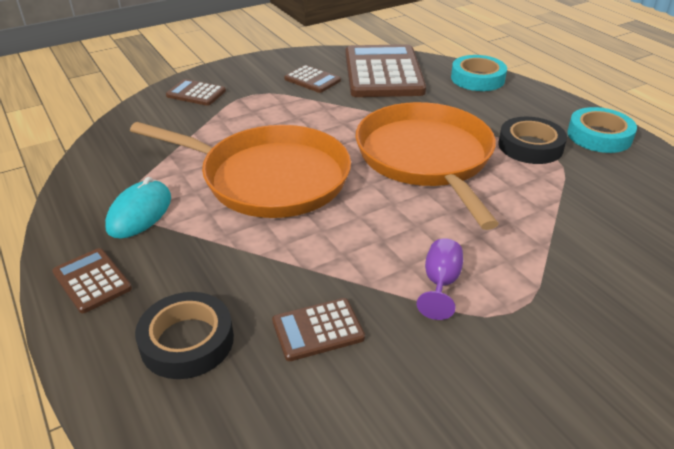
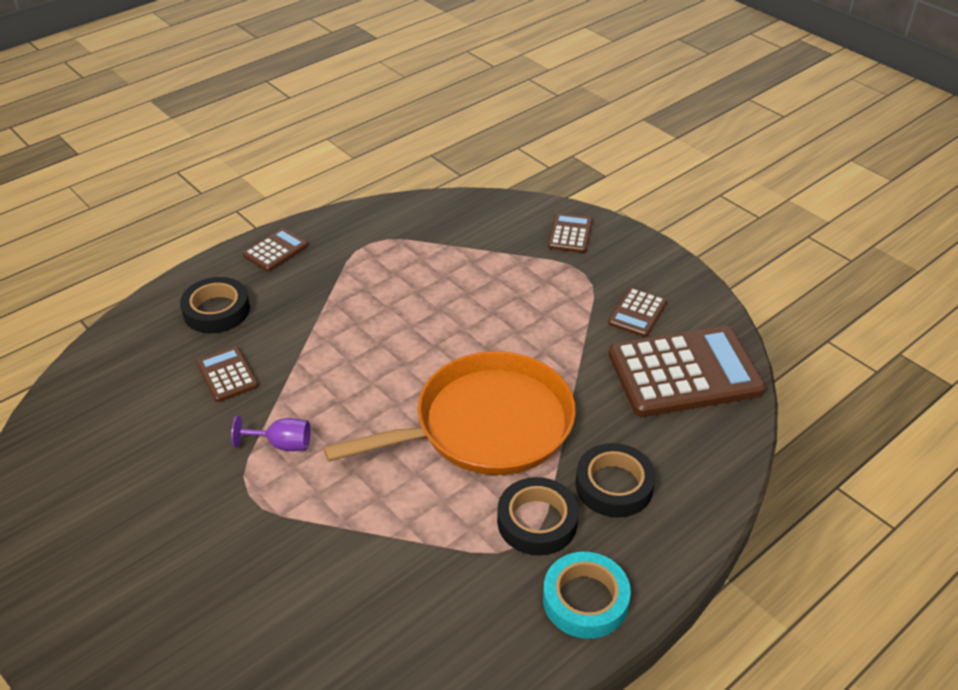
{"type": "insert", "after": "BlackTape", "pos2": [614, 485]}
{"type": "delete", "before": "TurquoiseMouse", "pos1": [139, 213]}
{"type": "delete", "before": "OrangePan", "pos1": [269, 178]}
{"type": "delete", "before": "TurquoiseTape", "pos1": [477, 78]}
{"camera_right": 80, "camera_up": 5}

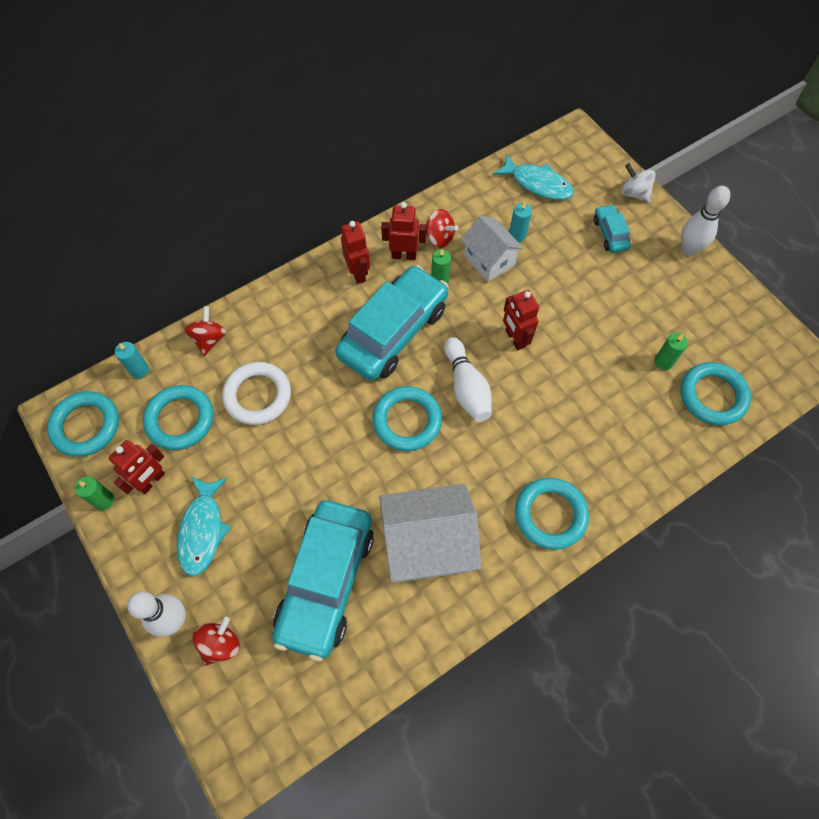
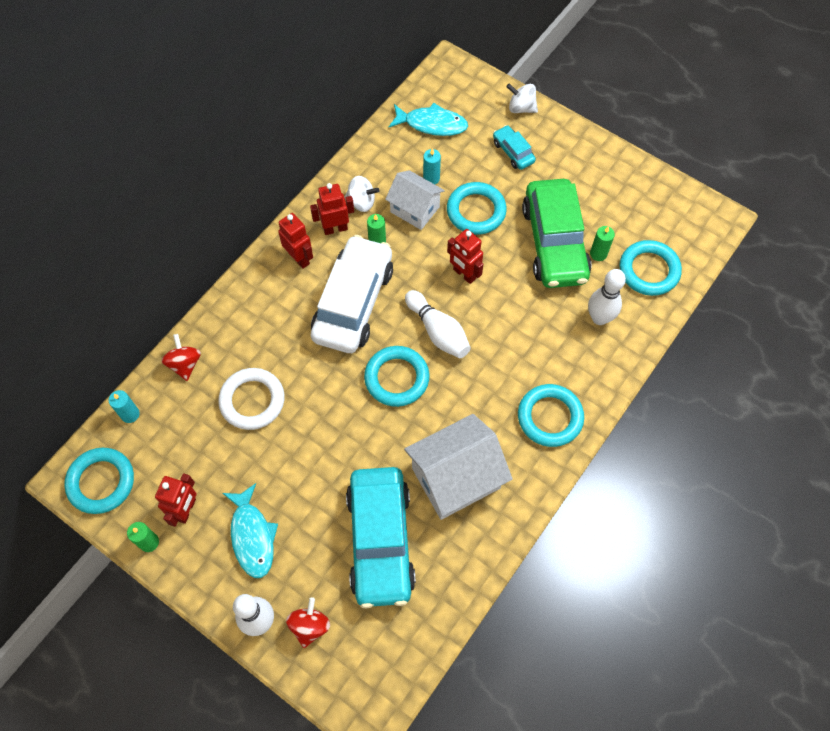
{"type": "recolor", "before": "TurquoiseCar", "after": "WhiteCar", "pos1": [393, 332], "pos2": [353, 302]}
{"type": "recolor", "before": "RedSpinningTop", "after": "WhiteSpinningTop", "pos1": [439, 238], "pos2": [361, 202]}
{"type": "move", "before": "TurquoiseRing", "pos1": [180, 419], "pos2": [476, 211]}
{"type": "insert", "after": "GreenCar", "pos2": [554, 242]}
{"type": "move", "before": "WhiteBowlingPin", "pos1": [688, 249], "pos2": [599, 318]}
{"camera_right": -20, "camera_up": 0}

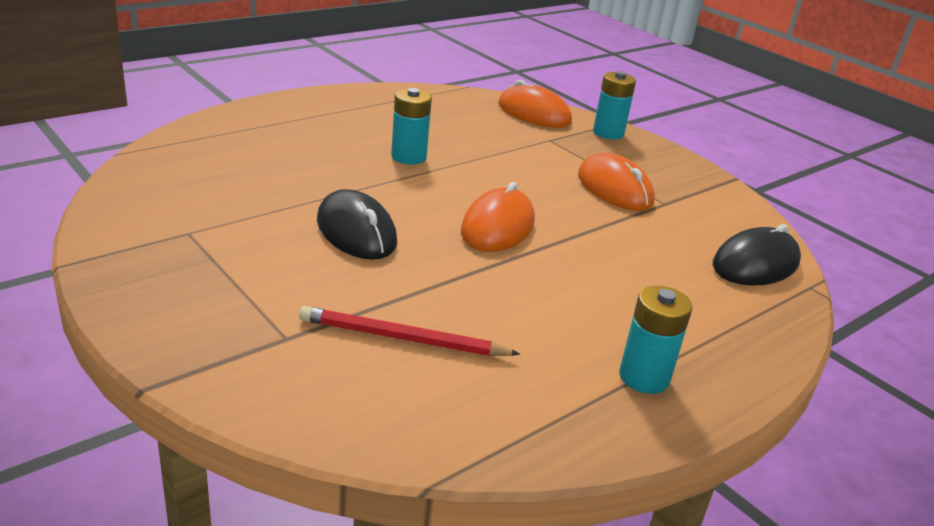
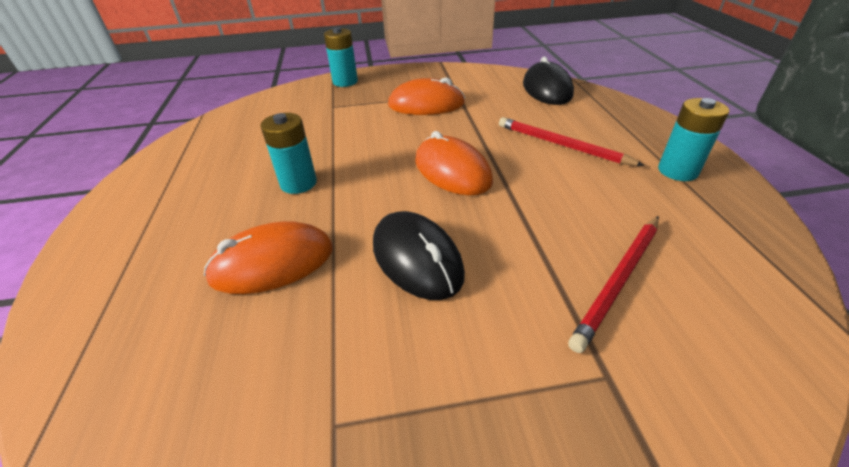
{"type": "move", "before": "OrangeMouse", "pos1": [534, 113], "pos2": [272, 263]}
{"type": "rotate", "before": "BlackMouse", "pos1": [356, 231], "pos2": [416, 259], "turn": 60}
{"type": "insert", "after": "RedPencil", "pos2": [561, 145]}
{"camera_right": -55, "camera_up": 10}

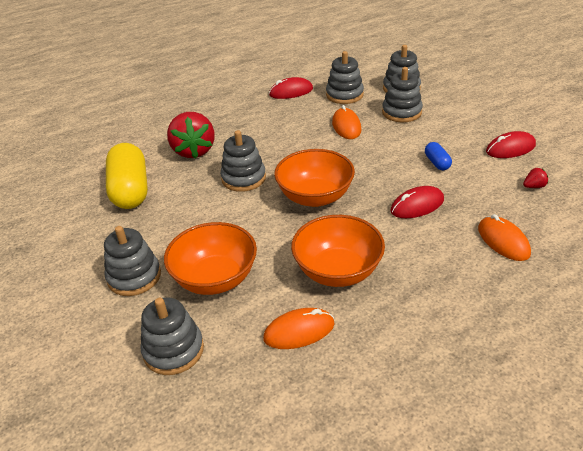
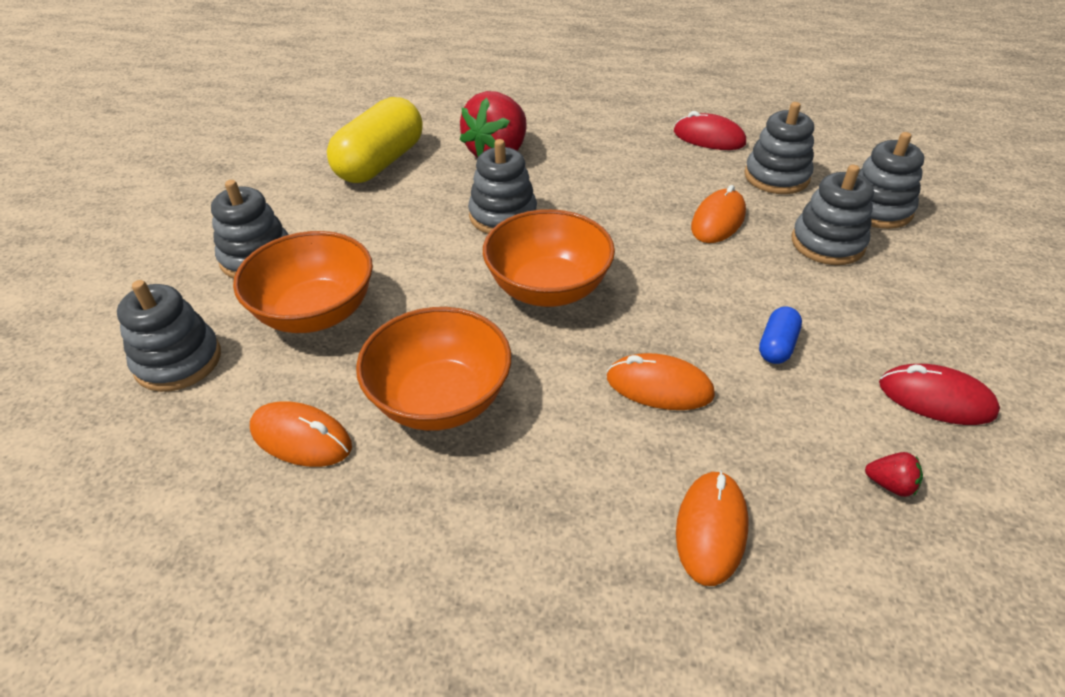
{"type": "recolor", "before": "RedMouse", "after": "OrangeMouse", "pos1": [417, 205], "pos2": [659, 386]}
{"camera_right": 40, "camera_up": 5}

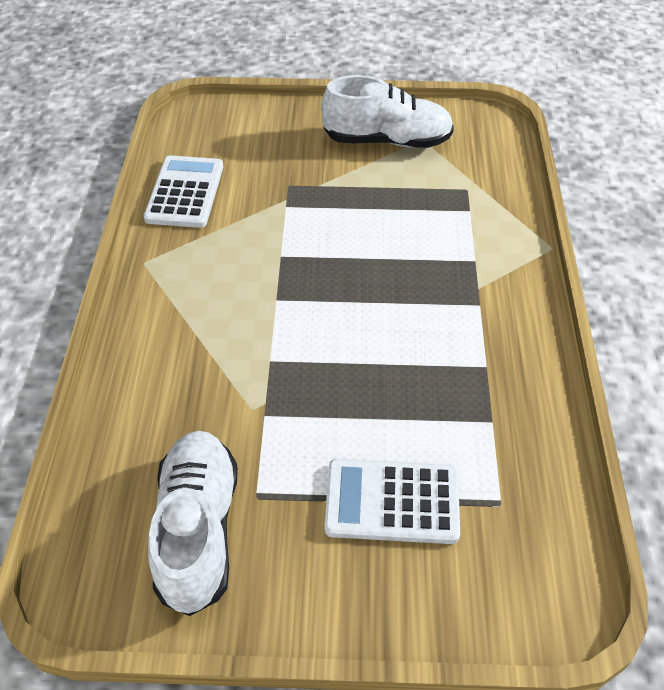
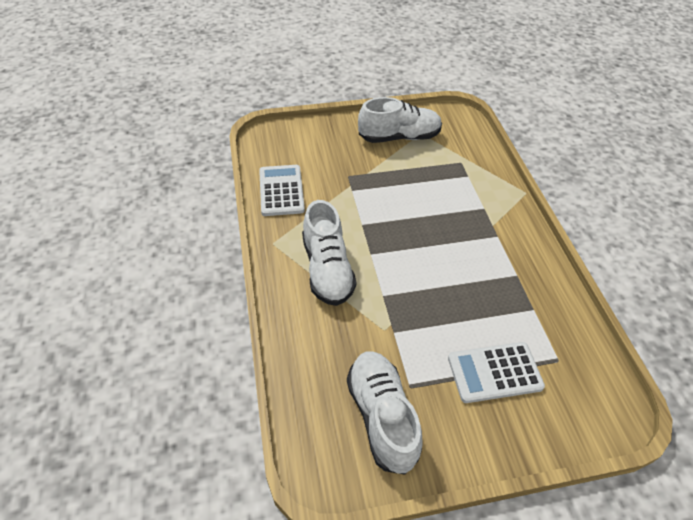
{"type": "insert", "after": "WhiteShoe", "pos2": [327, 269]}
{"camera_right": -15, "camera_up": 0}

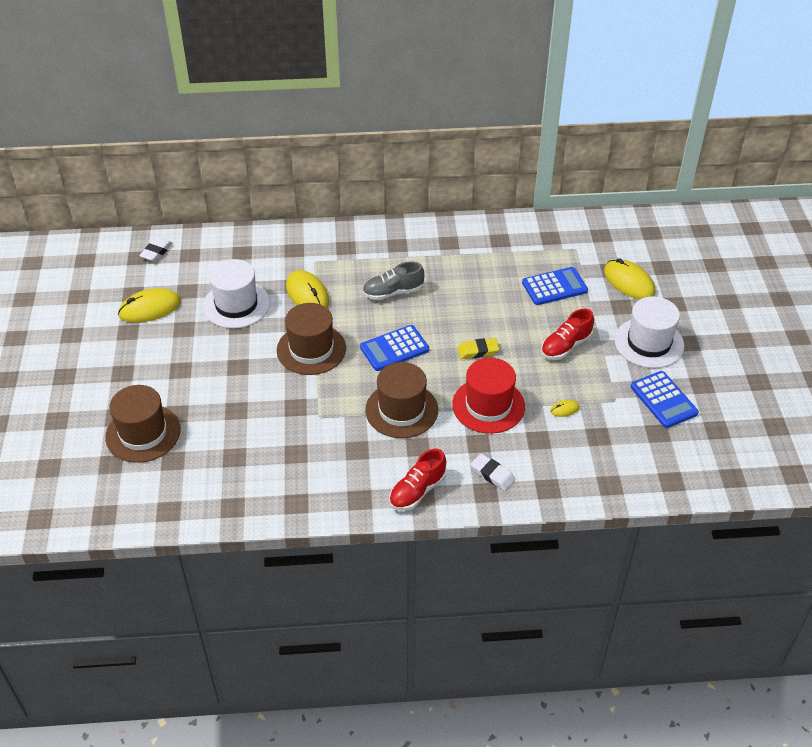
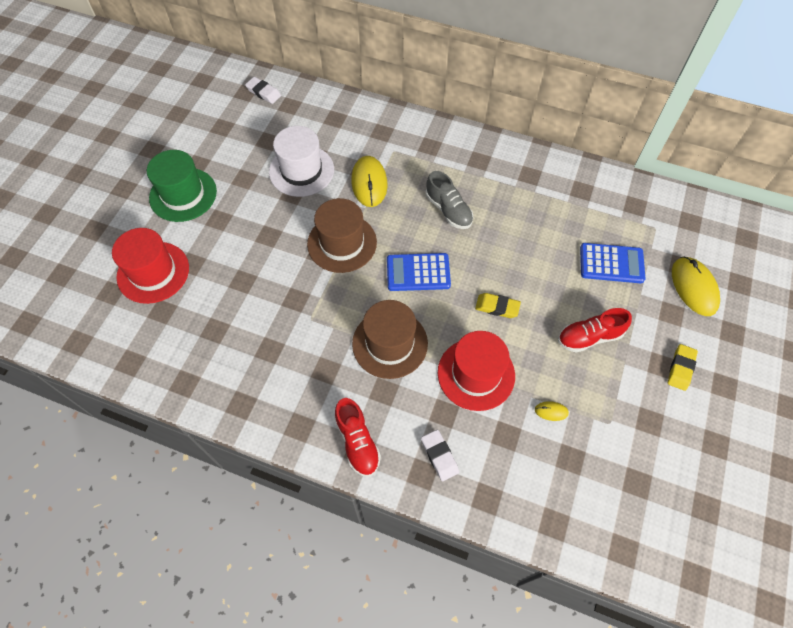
{"type": "recolor", "before": "BrownHat", "after": "RedHat", "pos1": [143, 433], "pos2": [153, 272]}
{"type": "insert", "after": "GreenHat", "pos2": [183, 194]}
{"type": "rotate", "before": "WhiteEraser", "pos1": [156, 252], "pos2": [263, 92], "turn": 75}
{"type": "rotate", "before": "RedShoe", "pos1": [417, 491], "pos2": [357, 442], "turn": -90}
{"type": "rotate", "before": "GreyShoe", "pos1": [393, 292], "pos2": [448, 210], "turn": -135}
{"type": "replace", "before": "WhiteHat", "after": "YellowEraser", "pos1": [649, 343], "pos2": [680, 368]}
{"type": "delete", "before": "YellowMouse", "pos1": [150, 308]}
{"type": "delete", "before": "BlueCalculator", "pos1": [663, 400]}
{"camera_right": 25, "camera_up": 15}

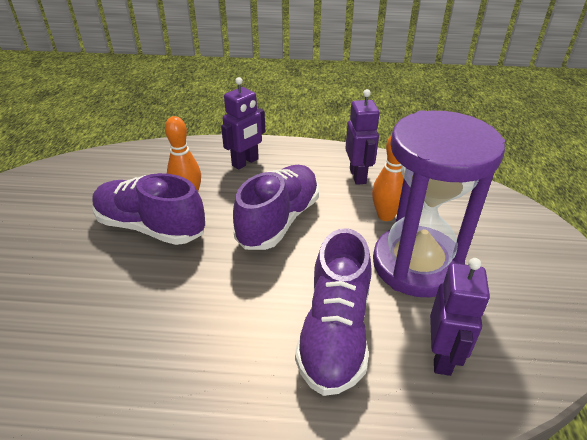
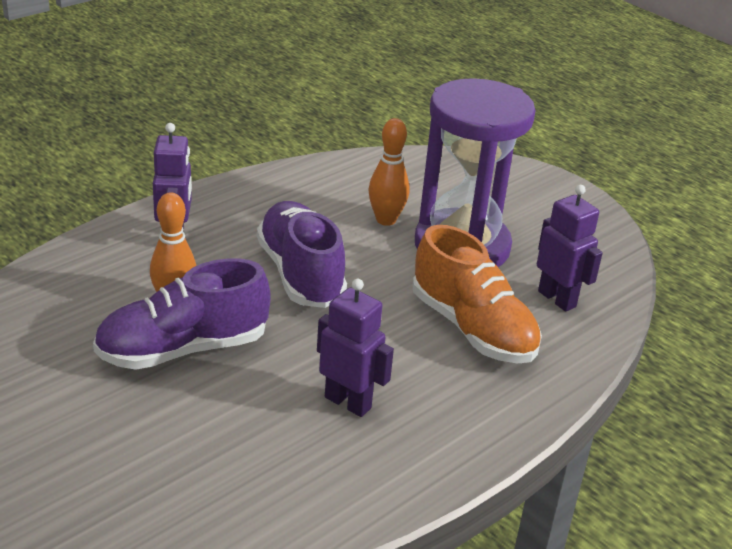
{"type": "move", "before": "PurpleRobot", "pos1": [358, 176], "pos2": [348, 402]}
{"type": "recolor", "before": "PurpleShoe", "after": "OrangeShoe", "pos1": [335, 332], "pos2": [472, 328]}
{"camera_right": -50, "camera_up": -5}

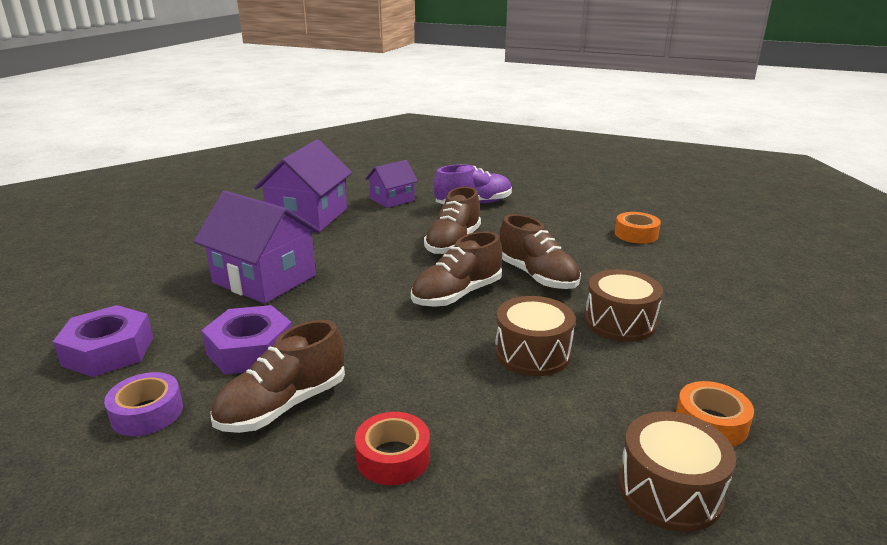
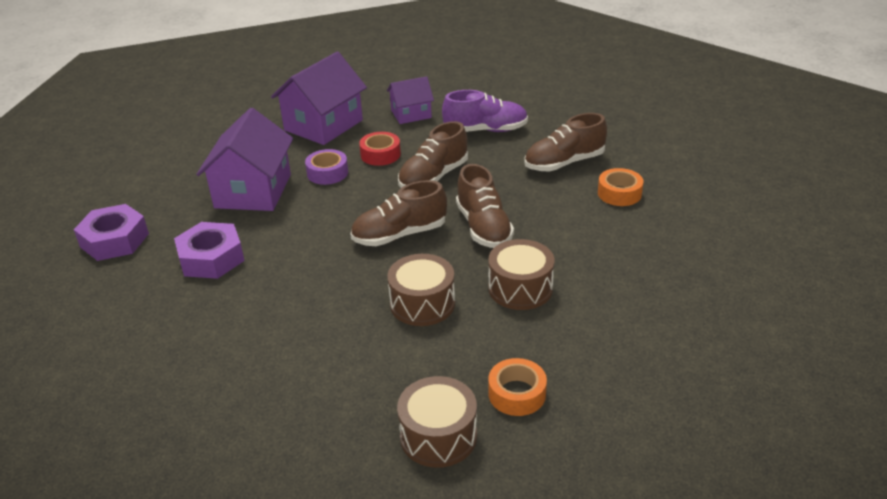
{"type": "rotate", "before": "PurpleHouse", "pos1": [264, 279], "pos2": [253, 191], "turn": 45}
{"type": "move", "before": "PurpleTape", "pos1": [147, 413], "pos2": [327, 173]}
{"type": "move", "before": "RedTape", "pos1": [393, 457], "pos2": [380, 154]}
{"type": "move", "before": "BrownShoe", "pos1": [283, 405], "pos2": [564, 163]}
{"camera_right": 20, "camera_up": 10}

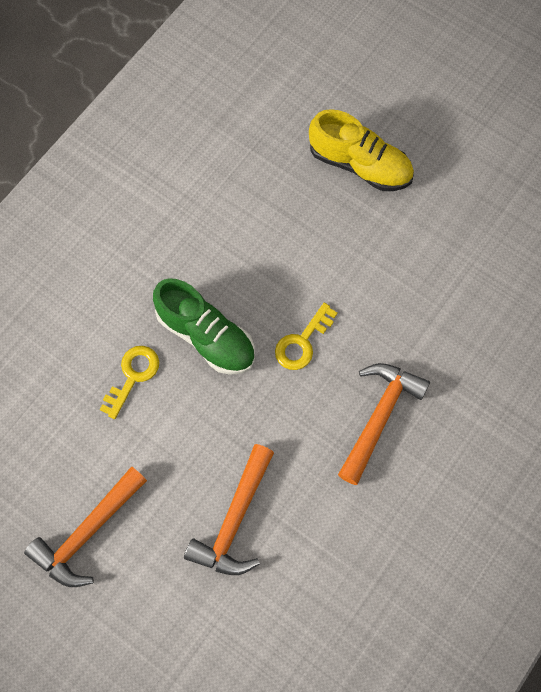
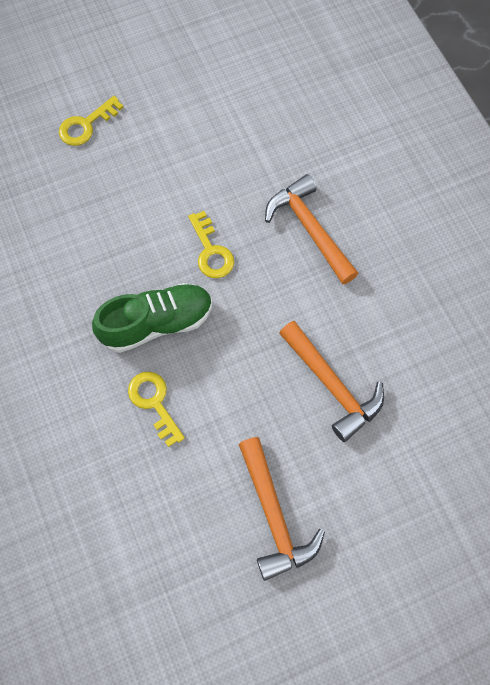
{"type": "replace", "before": "YellowShoe", "after": "YellowKey", "pos1": [360, 165], "pos2": [86, 125]}
{"camera_right": -60, "camera_up": 0}

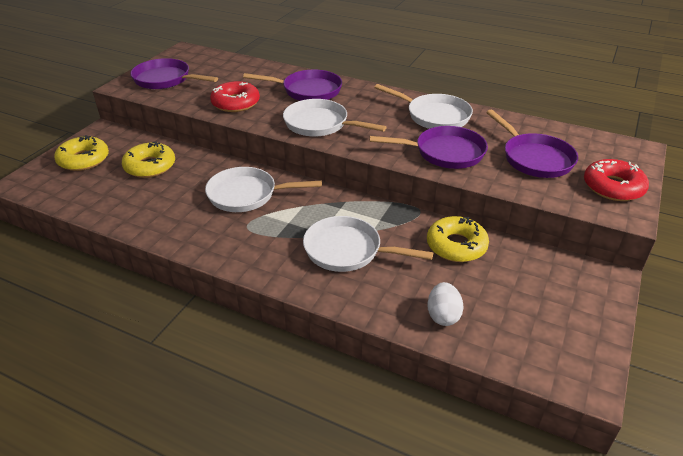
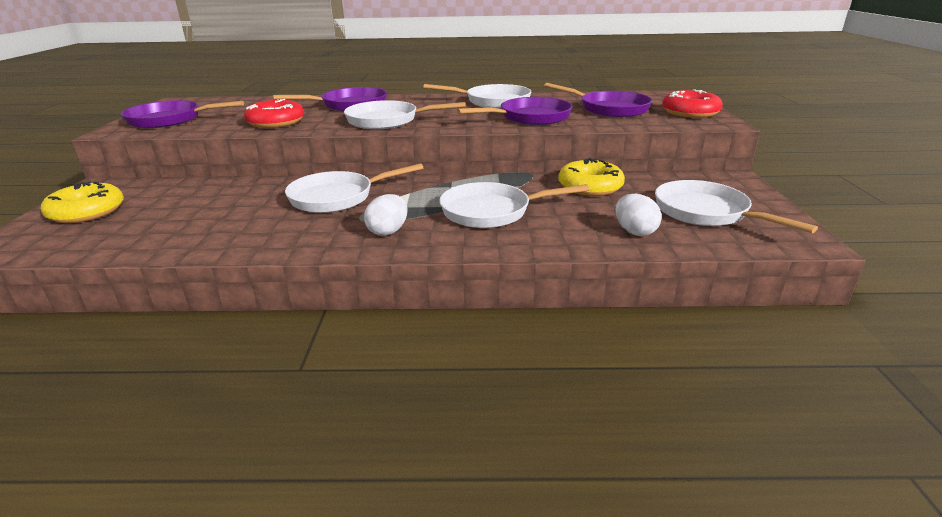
{"type": "insert", "after": "WhiteEgg", "pos2": [388, 231]}
{"type": "insert", "after": "WhitePan", "pos2": [706, 212]}
{"type": "delete", "before": "YellowDonut", "pos1": [150, 166]}
{"camera_right": -25, "camera_up": -10}

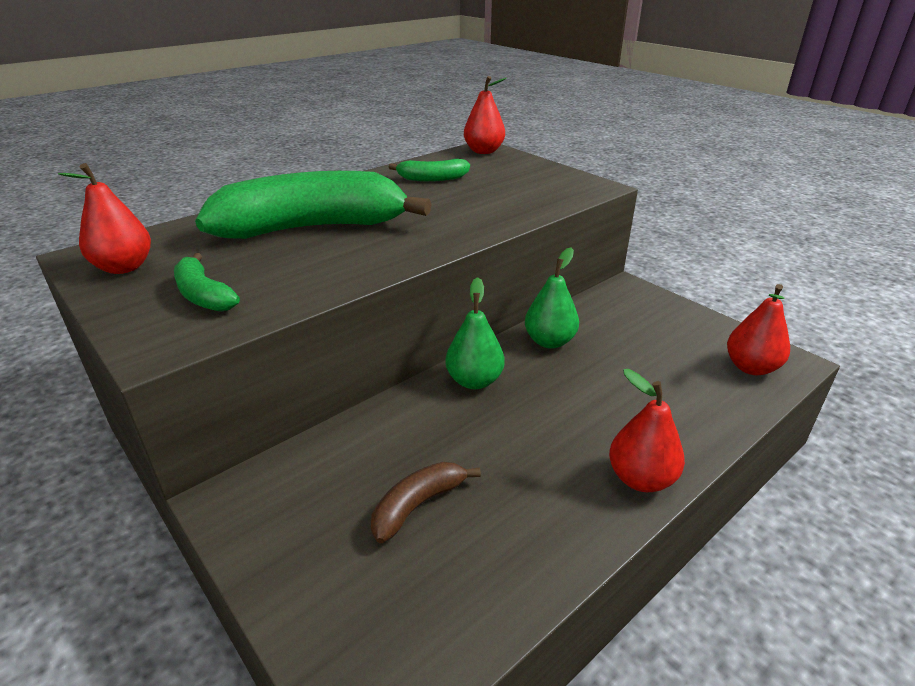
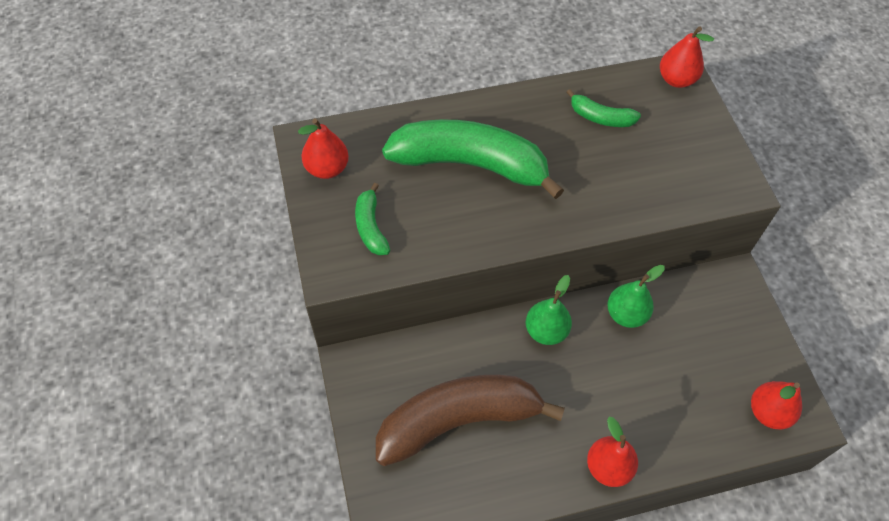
{"type": "resize", "before": "BrownBanana", "pos1": [418, 505], "pos2": [458, 420], "scale": 2.23}
{"camera_right": 25, "camera_up": 25}

